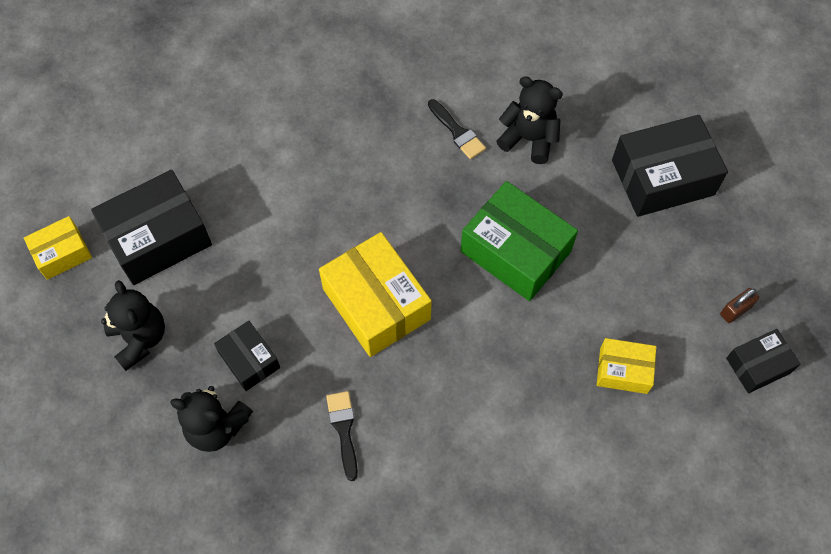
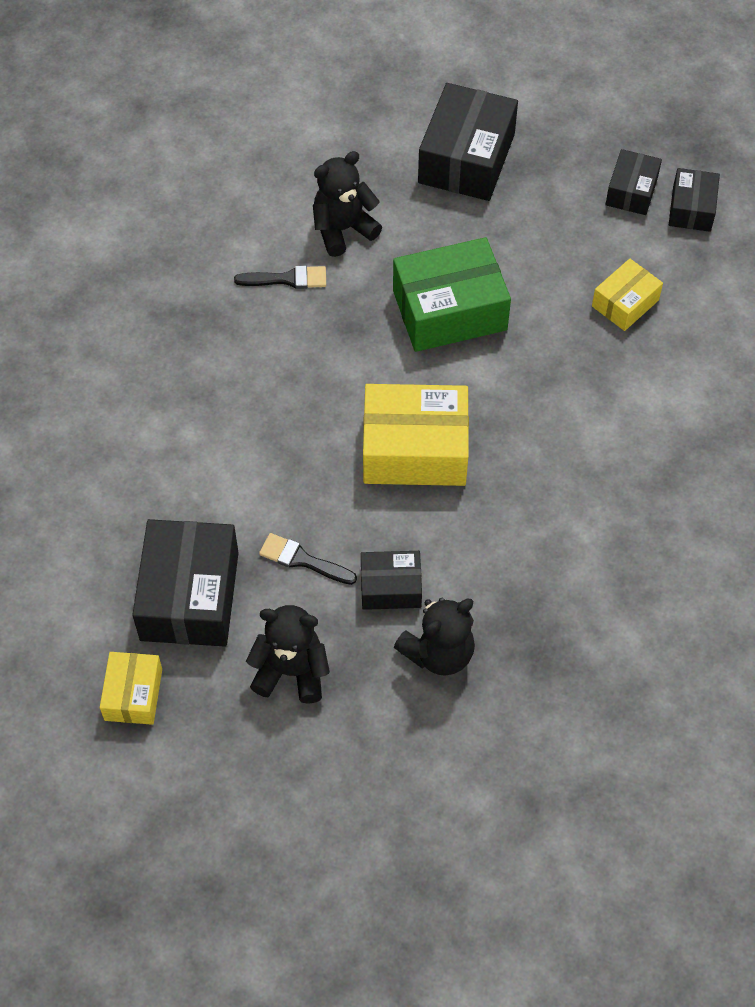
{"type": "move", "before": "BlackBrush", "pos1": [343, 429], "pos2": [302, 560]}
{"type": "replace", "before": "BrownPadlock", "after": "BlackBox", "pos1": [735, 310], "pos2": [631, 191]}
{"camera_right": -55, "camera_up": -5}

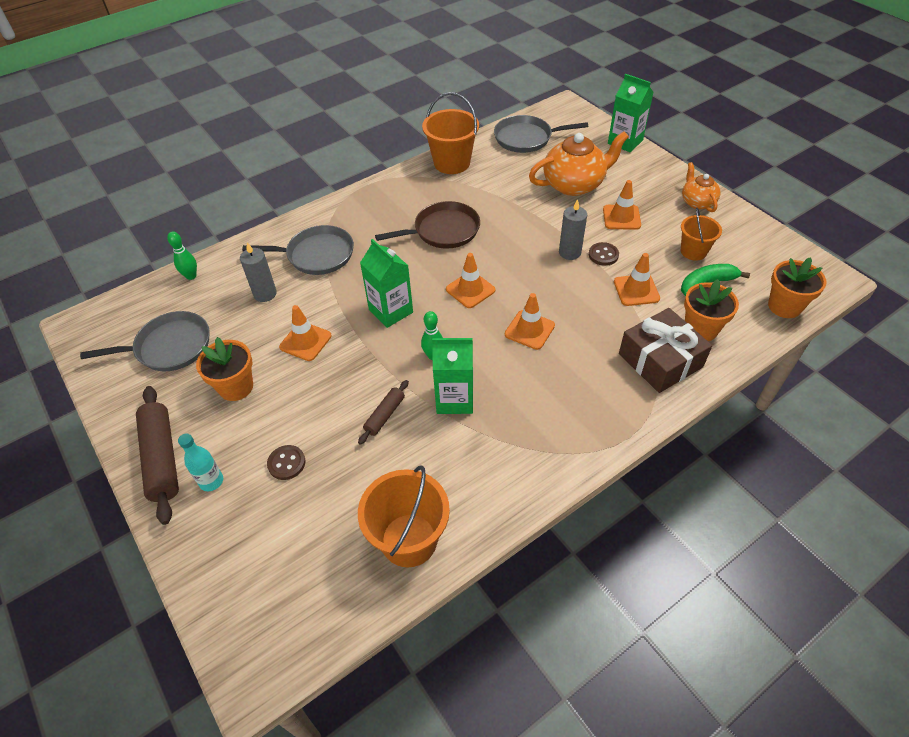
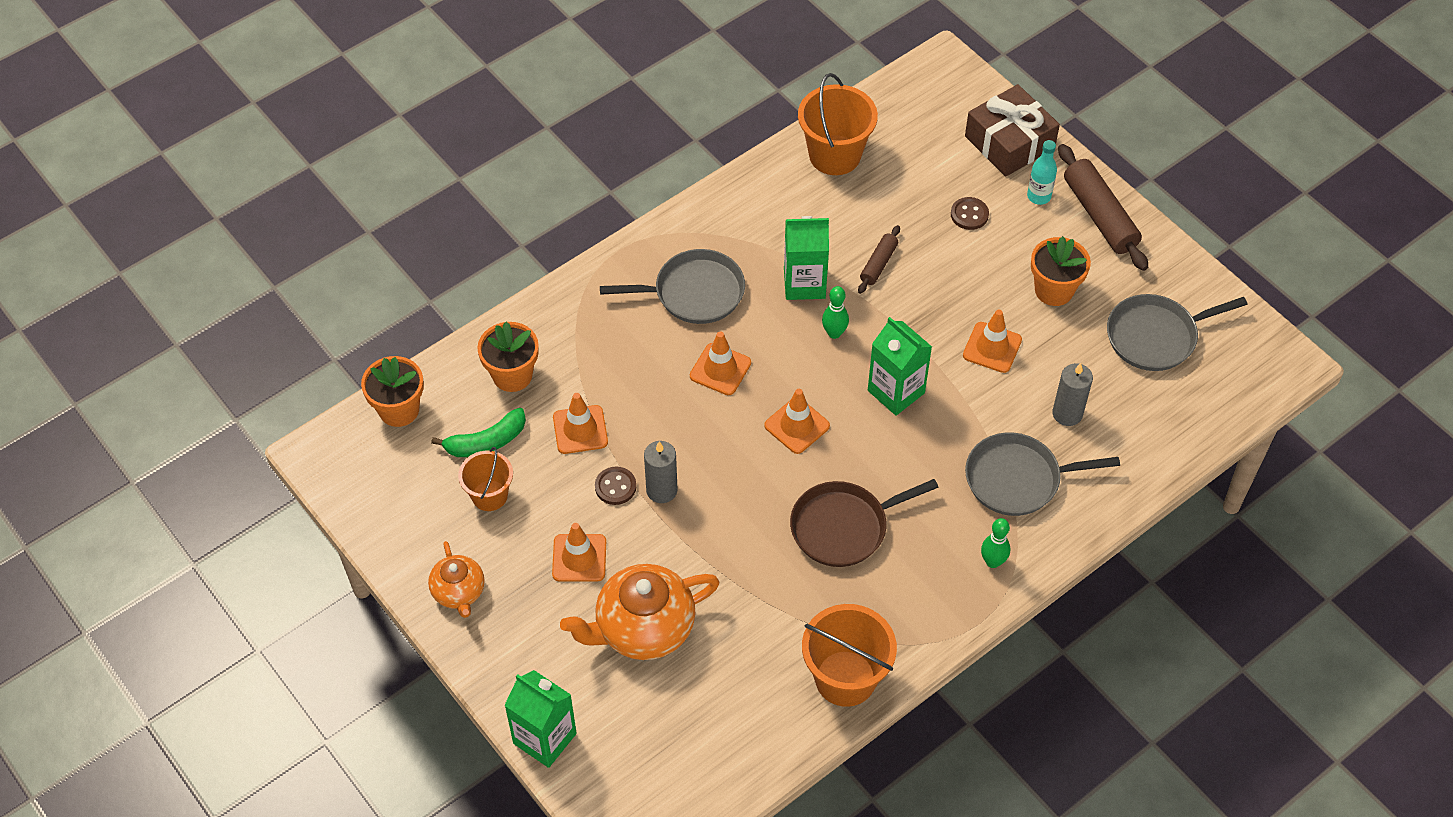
{"type": "move", "before": "GreyPan", "pos1": [526, 138], "pos2": [694, 293]}
{"type": "move", "before": "BrownGift", "pos1": [660, 360], "pos2": [1009, 142]}
{"type": "move", "before": "GreenBowlingPin", "pos1": [191, 276], "pos2": [993, 562]}
{"camera_right": 175, "camera_up": 5}

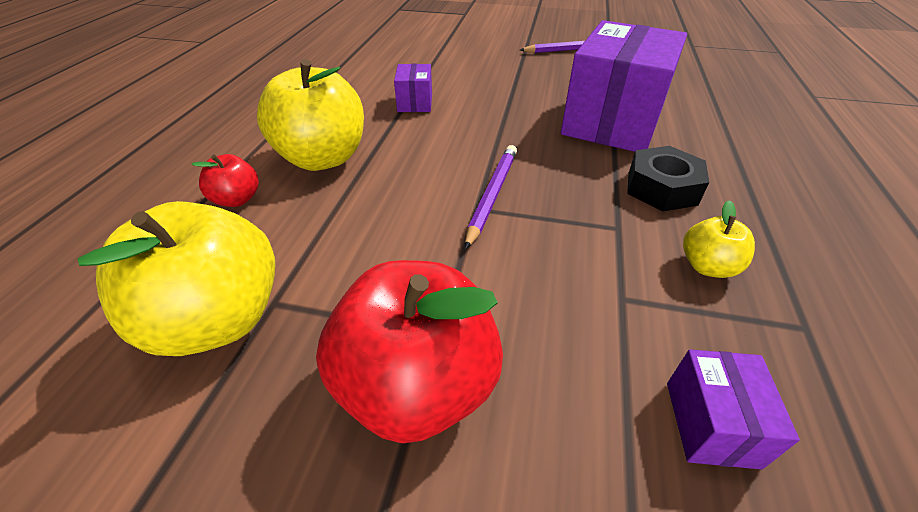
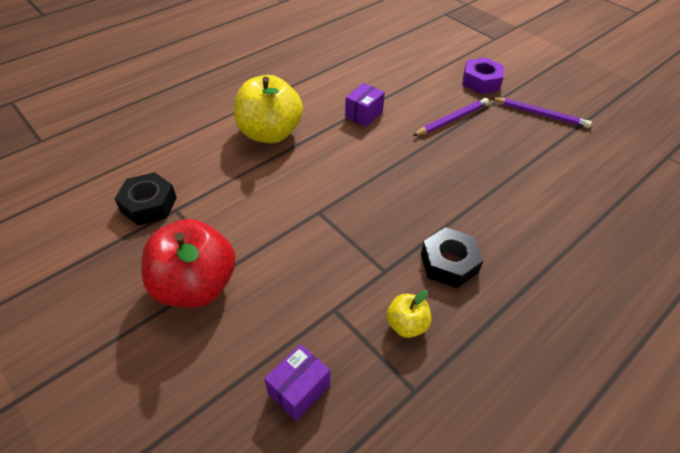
{"type": "replace", "before": "YellowApple", "after": "BlackNut", "pos1": [218, 320], "pos2": [149, 205]}
{"type": "move", "before": "PurplePencil", "pos1": [492, 195], "pos2": [452, 119]}
{"type": "insert", "after": "PurpleNut", "pos2": [481, 81]}
{"type": "delete", "before": "RedApple", "pos1": [237, 199]}
{"type": "delete", "before": "PurpleBox", "pos1": [612, 122]}
{"camera_right": 35, "camera_up": 5}

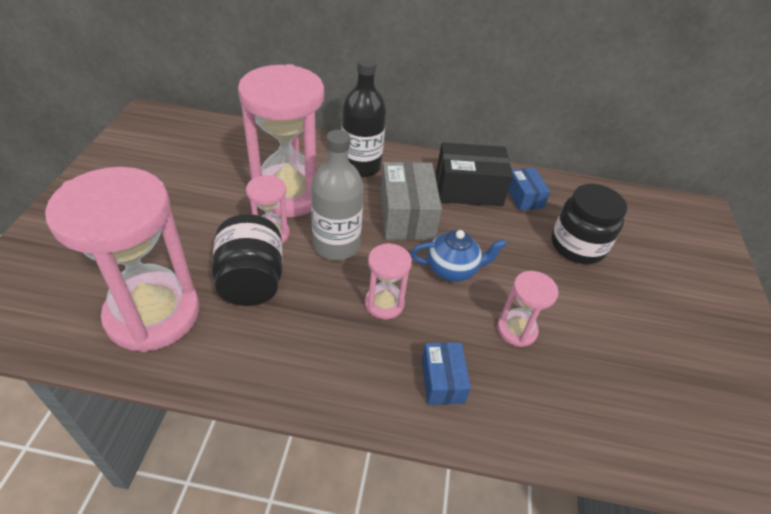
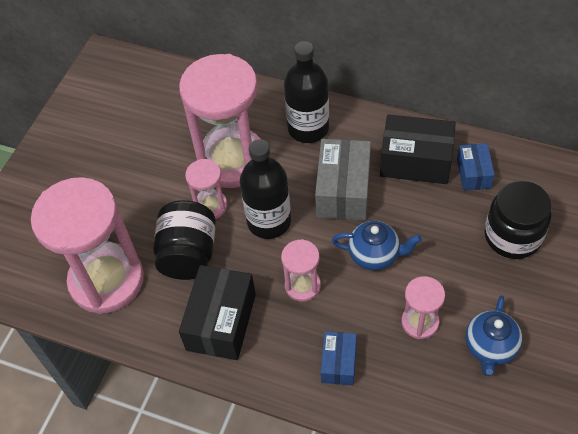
{"type": "insert", "after": "BlackBox", "pos2": [221, 322]}
{"type": "recolor", "before": "GreyBottle", "after": "BlackBottle", "pos1": [336, 245], "pos2": [269, 221]}
{"type": "insert", "after": "BlueTeapot", "pos2": [490, 347]}
{"camera_right": 20, "camera_up": 10}

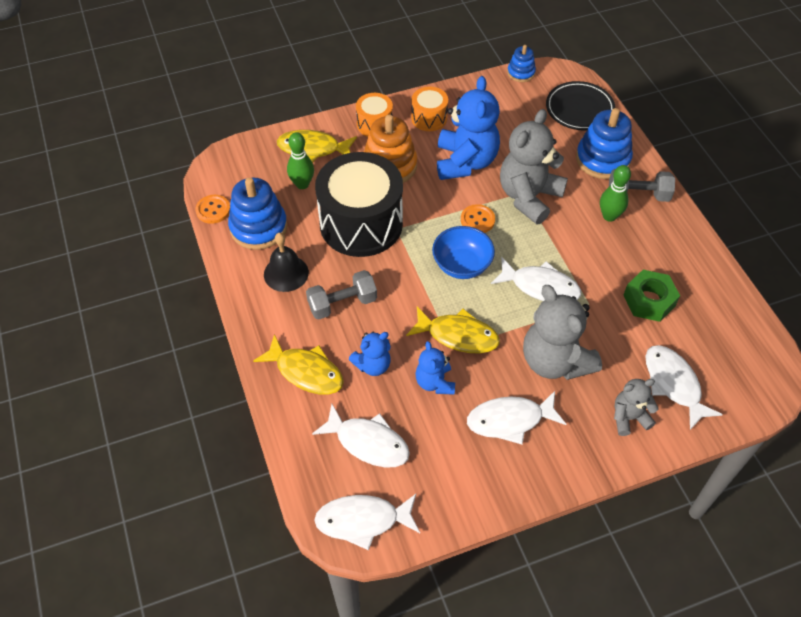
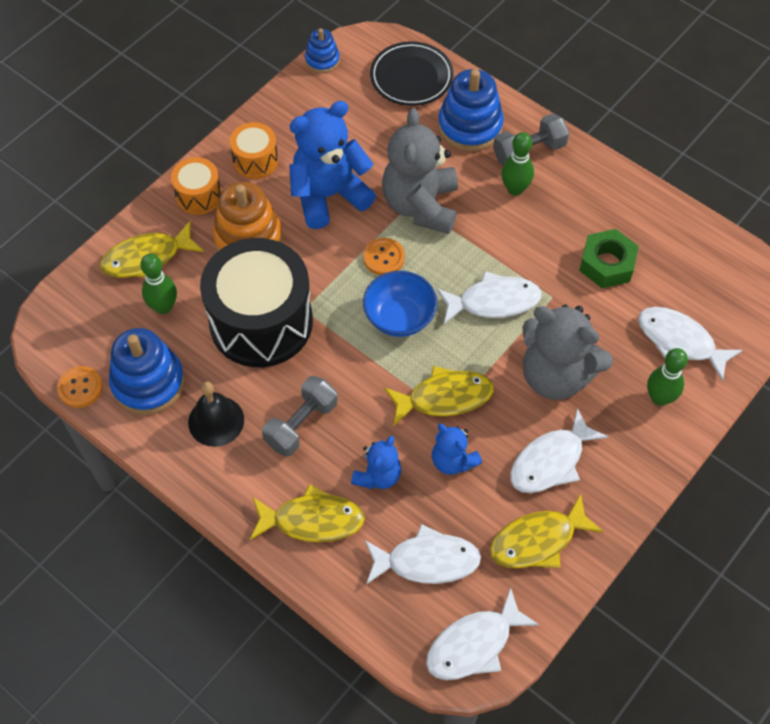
{"type": "rotate", "before": "BlueTeddyBear", "pos1": [465, 162], "pos2": [329, 195], "turn": -90}
{"type": "insert", "after": "YellowFish", "pos2": [538, 540]}
{"type": "replace", "before": "GreyTeddyBear", "after": "GreenBowlingPin", "pos1": [629, 417], "pos2": [659, 398]}
{"camera_right": -30, "camera_up": 5}

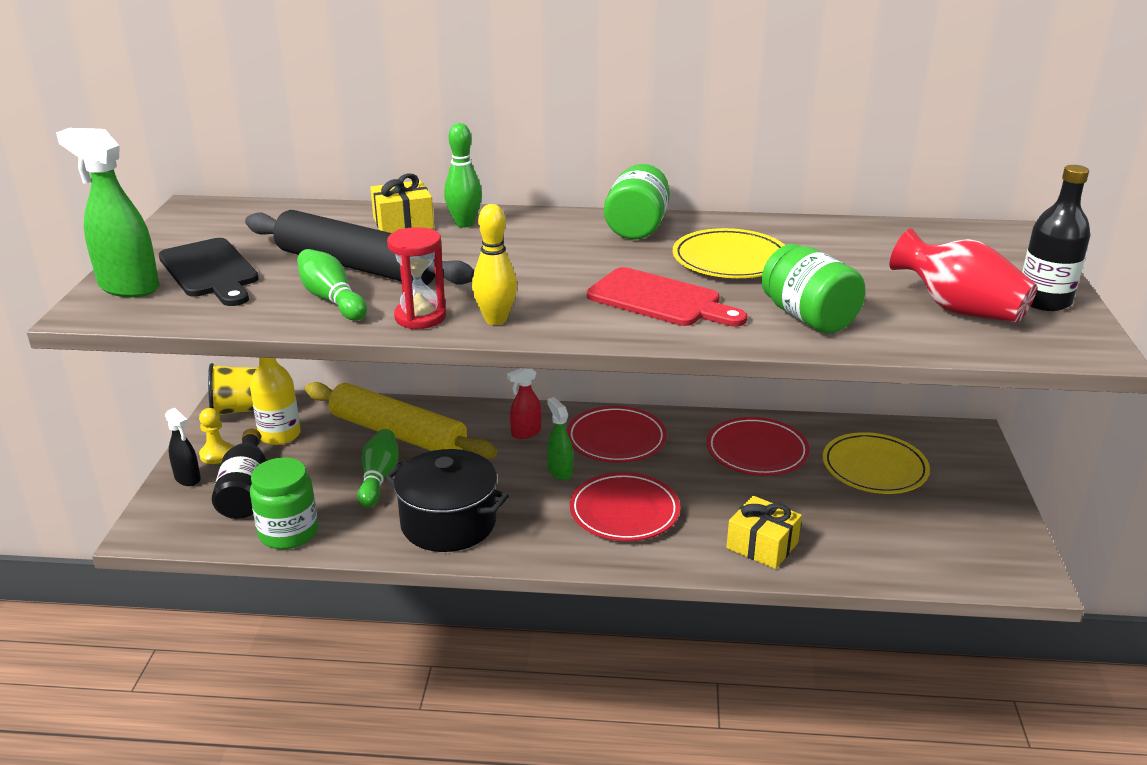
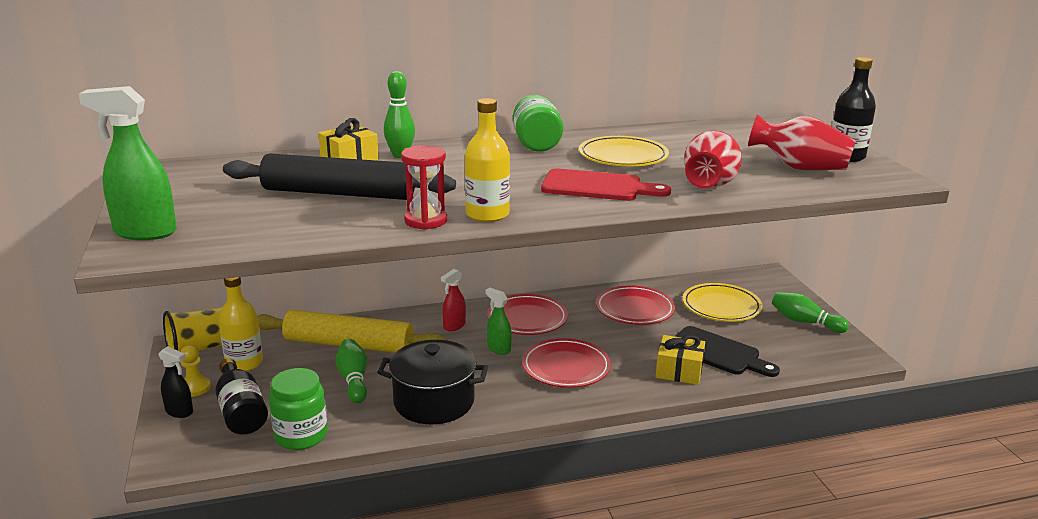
{"type": "replace", "before": "YellowBowlingPin", "after": "YellowBottle", "pos1": [496, 320], "pos2": [487, 214]}
{"type": "move", "before": "BlackCuttingBoard", "pos1": [210, 271], "pos2": [717, 353]}
{"type": "replace", "before": "GreenJar", "after": "RedVase", "pos1": [808, 317], "pos2": [709, 184]}
{"type": "move", "before": "GreenBowlingPin", "pos1": [332, 299], "pos2": [805, 322]}
{"camera_right": -20, "camera_up": -5}

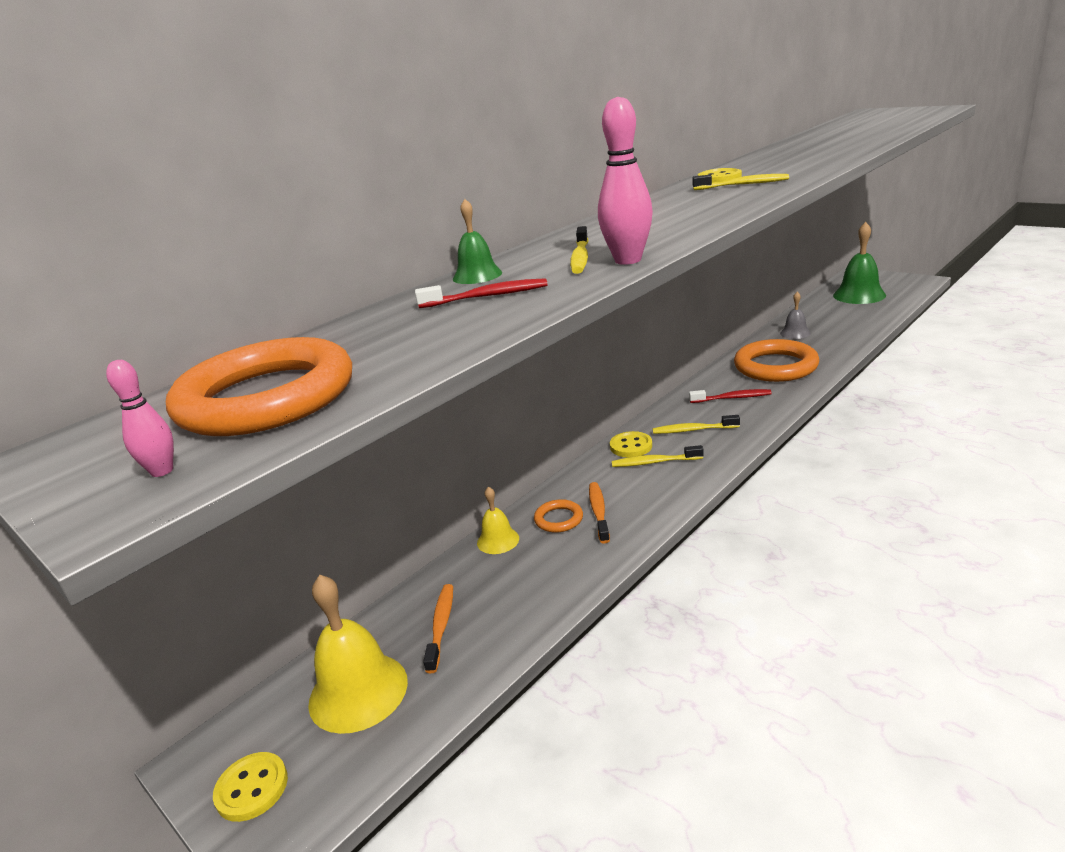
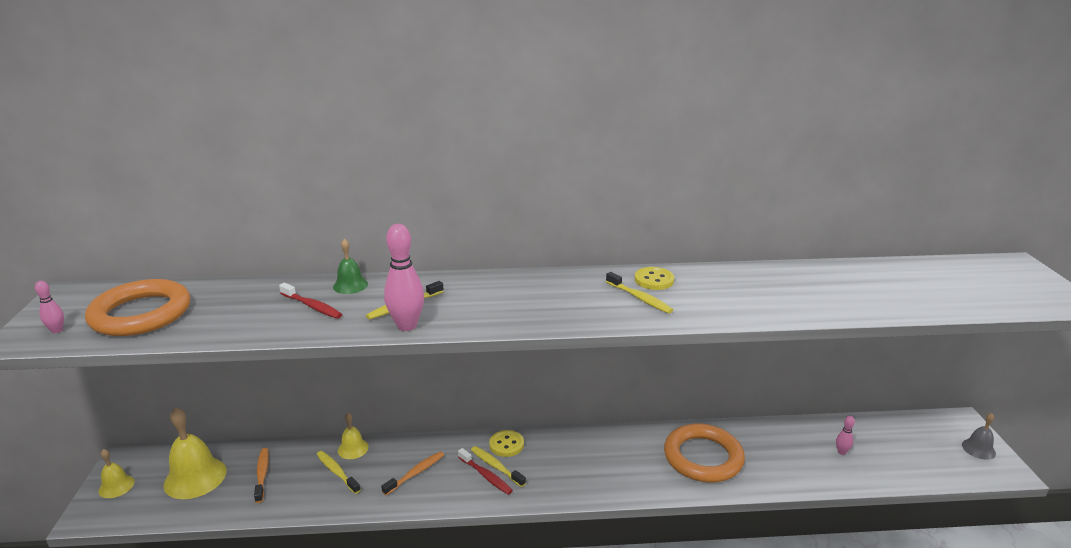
{"type": "replace", "before": "YellowButton", "after": "YellowBell", "pos1": [252, 788], "pos2": [116, 486]}
{"type": "rotate", "before": "OrangeToothbrush", "pos1": [441, 626], "pos2": [262, 474], "turn": -60}
{"type": "move", "before": "YellowToothbrush", "pos1": [693, 430], "pos2": [337, 472]}
{"type": "move", "before": "RedToothbrush", "pos1": [732, 398], "pos2": [486, 476]}
{"type": "insert", "after": "PinkBowlingPin", "pos2": [841, 452]}
{"type": "move", "before": "GreyBell", "pos1": [795, 333], "pos2": [978, 449]}
{"type": "delete", "before": "OrangeRing", "pos1": [558, 519]}
{"type": "delete", "before": "GreenBell", "pos1": [859, 295]}
{"camera_right": 40, "camera_up": 0}

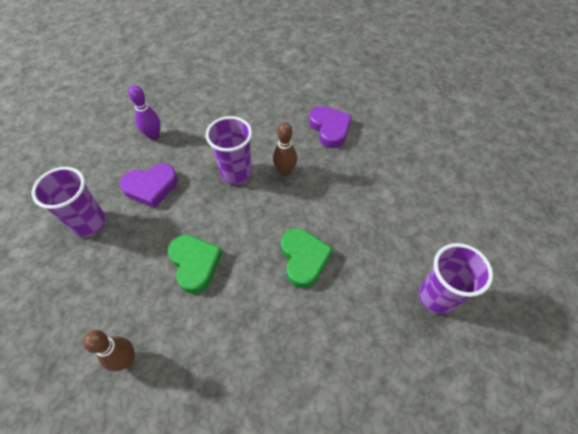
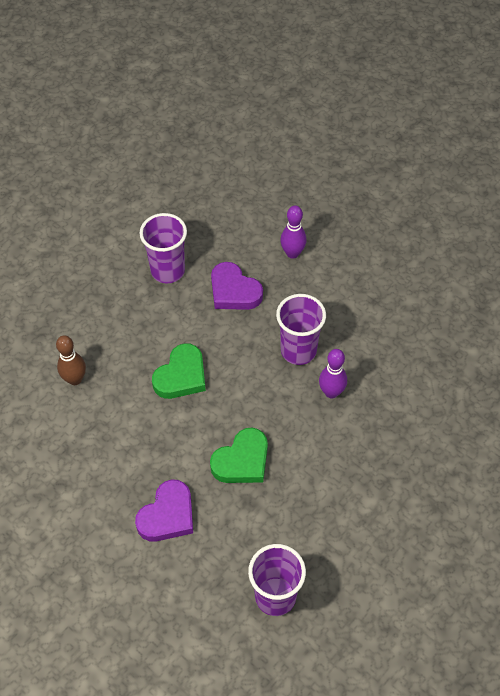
{"type": "move", "before": "PurpleHeart", "pos1": [330, 129], "pos2": [167, 515]}
{"type": "recolor", "before": "BrownBowlingPin", "after": "PurpleBowlingPin", "pos1": [285, 171], "pos2": [331, 392]}
{"camera_right": 60, "camera_up": 0}

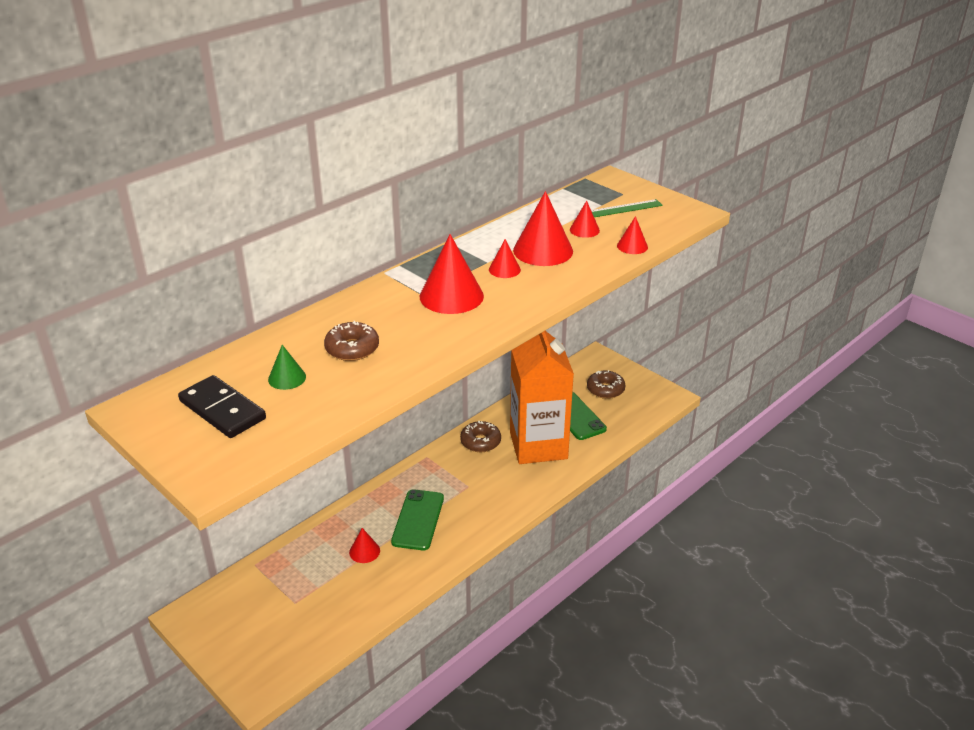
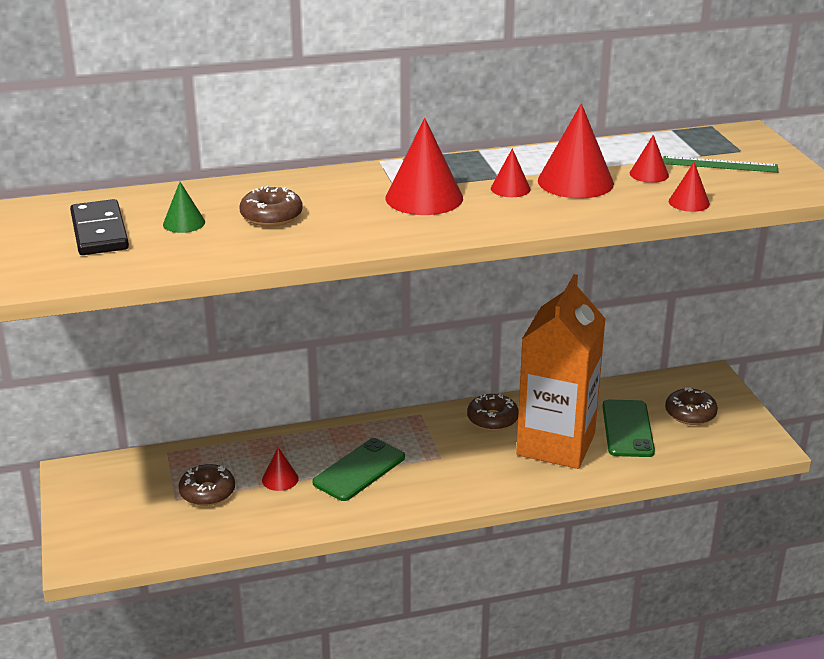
{"type": "insert", "after": "BrownDonut", "pos2": [207, 492]}
{"camera_right": 30, "camera_up": -5}

